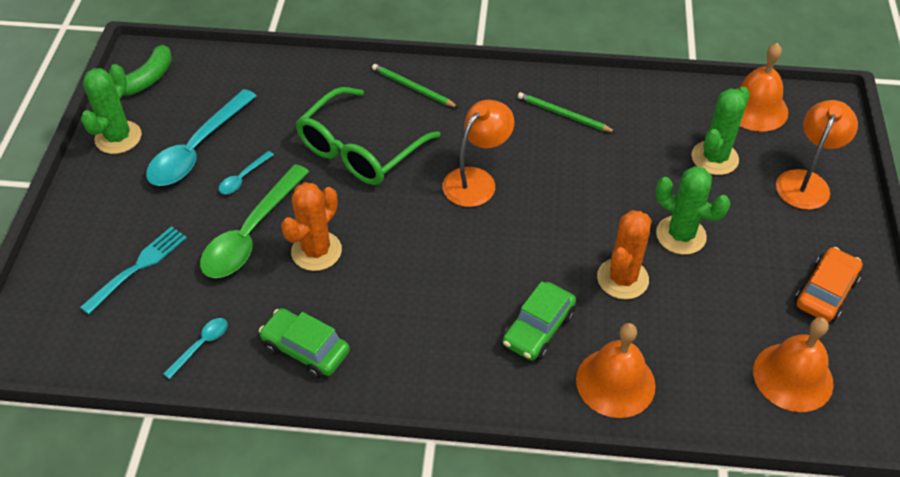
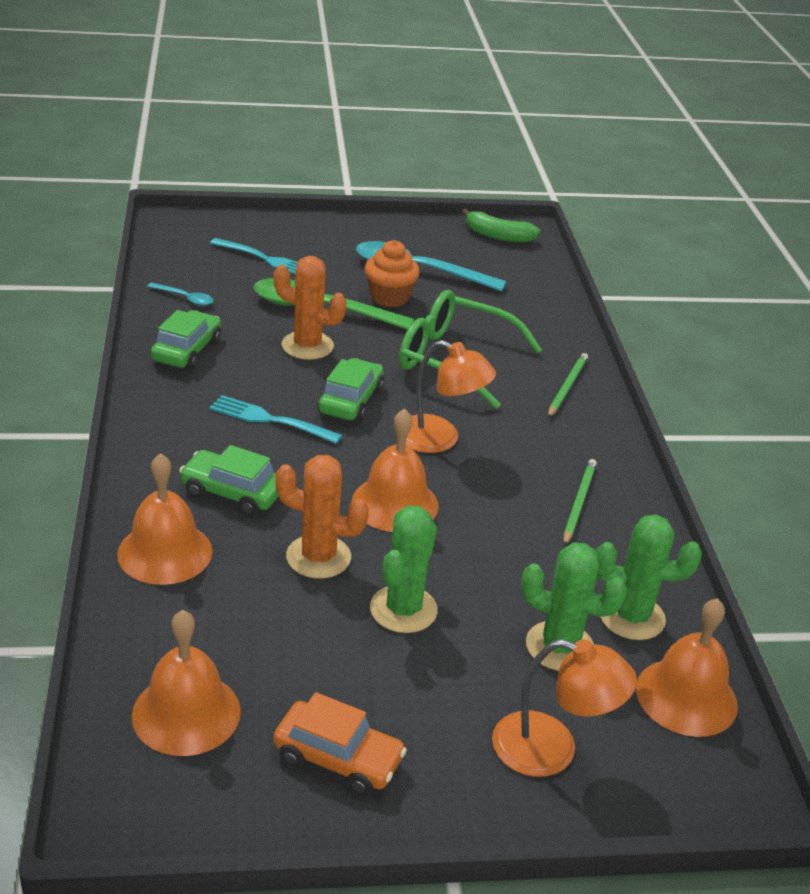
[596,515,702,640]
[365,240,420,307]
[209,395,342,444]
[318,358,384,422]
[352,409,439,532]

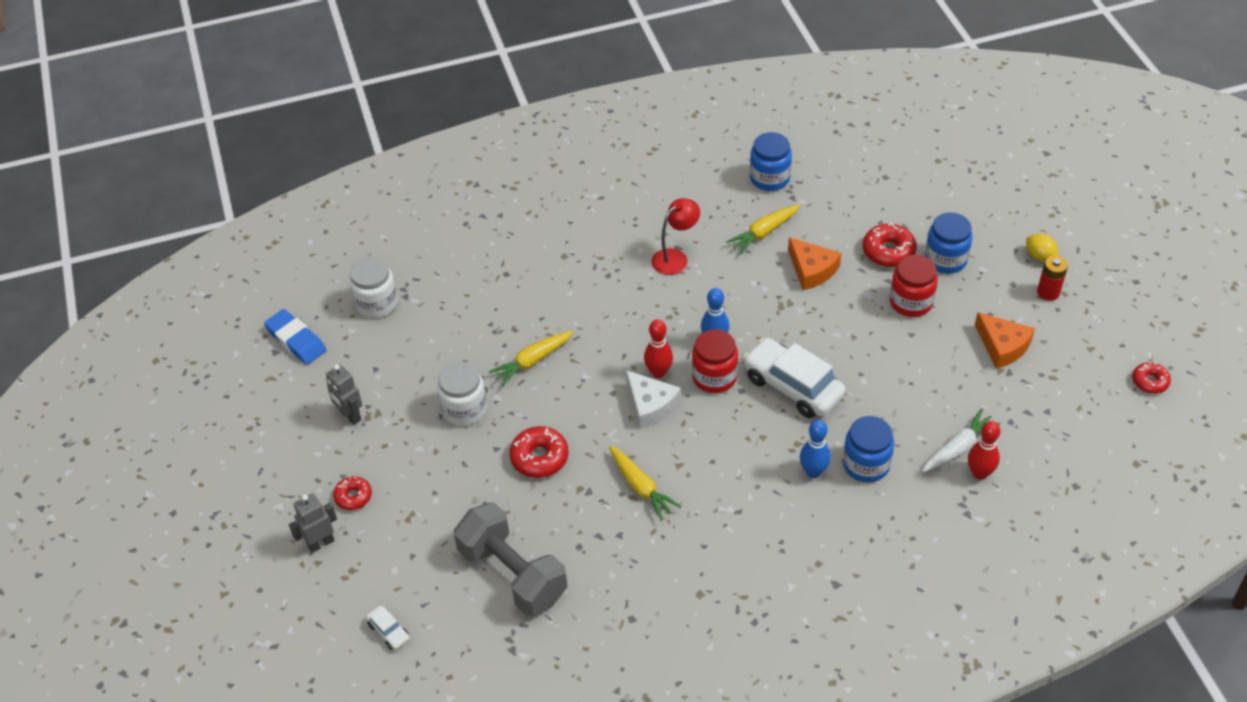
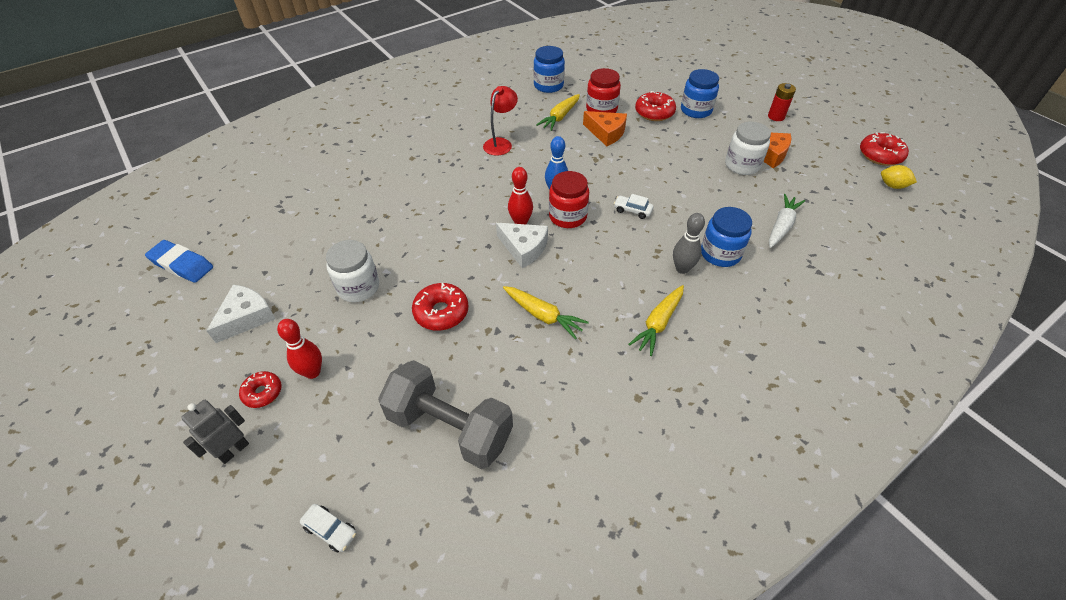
[206,285,275,343]
[725,122,771,175]
[628,285,684,356]
[614,194,653,219]
[673,213,705,274]
[586,68,621,113]
[277,319,322,379]
[881,165,917,189]
[860,132,909,166]

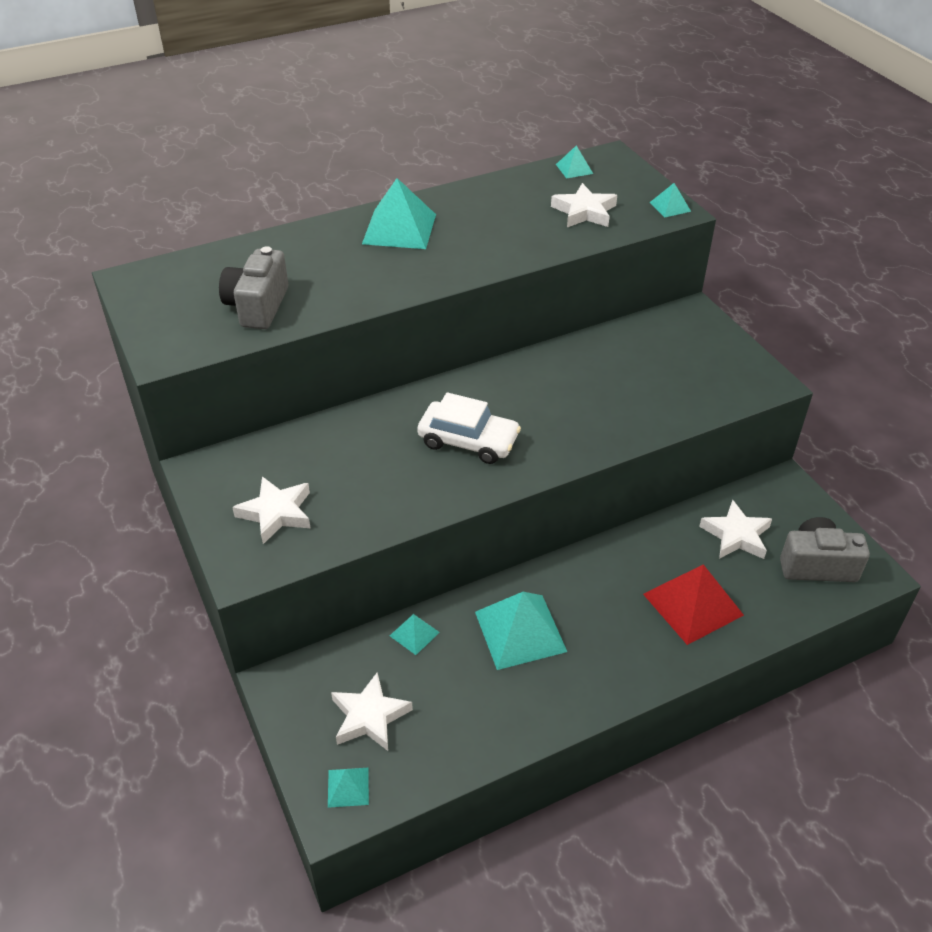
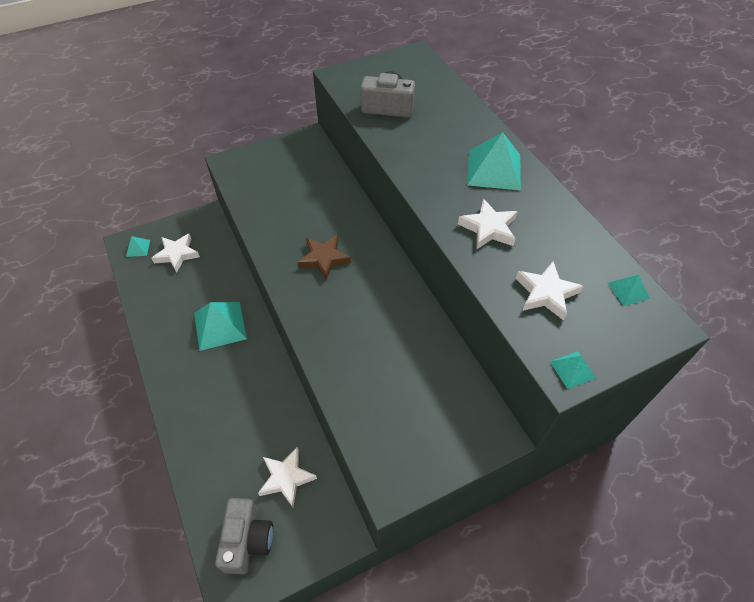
[458,199,518,250]
[390,614,440,655] (first image)
[297,235,351,280]
[643,564,744,645] (first image)

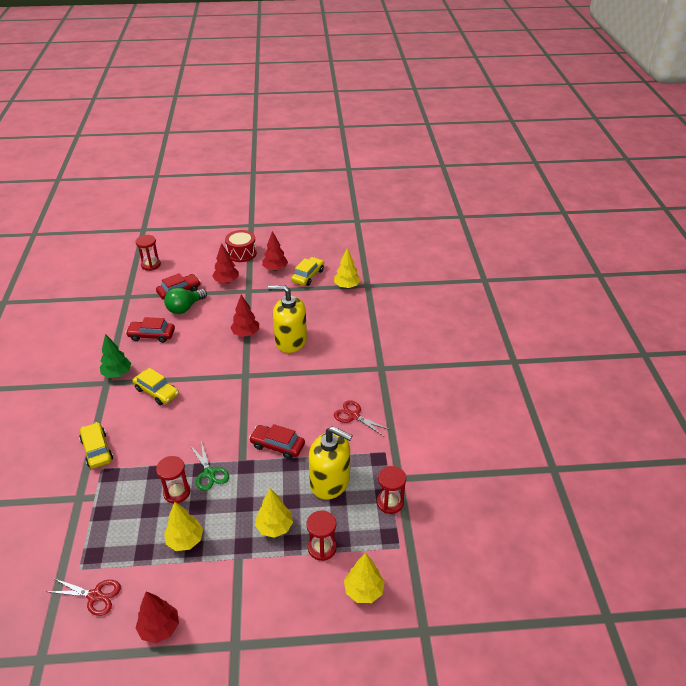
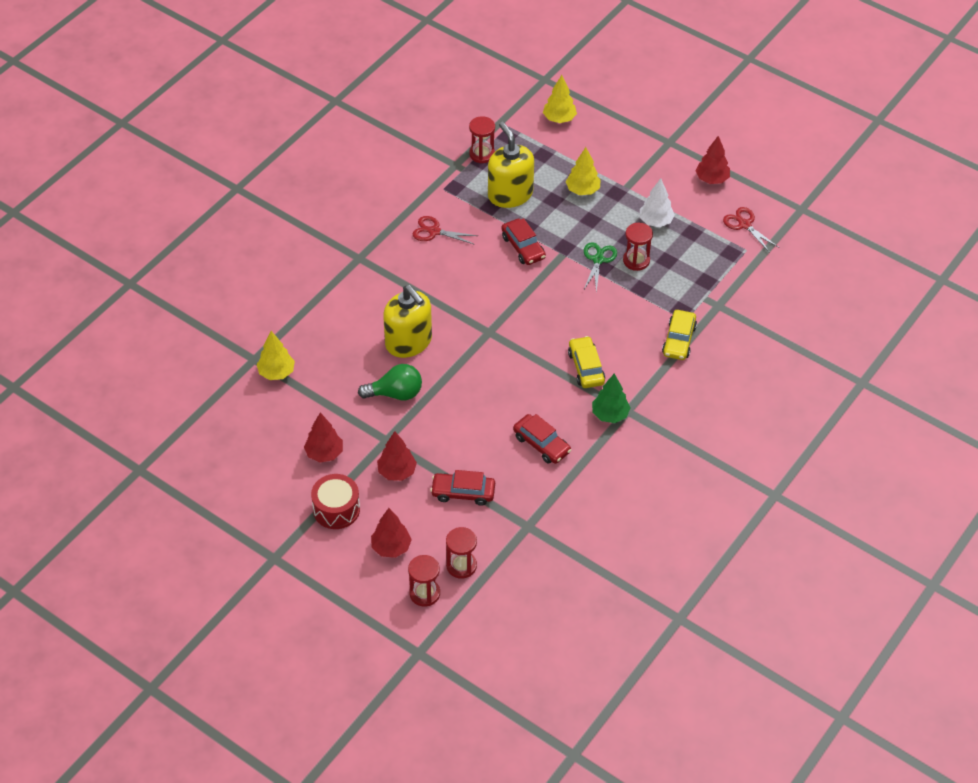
[358,364,422,400]
[640,178,675,227]
[371,508,412,558]
[291,257,324,286] (first image)
[408,555,440,607]
[413,216,478,245]

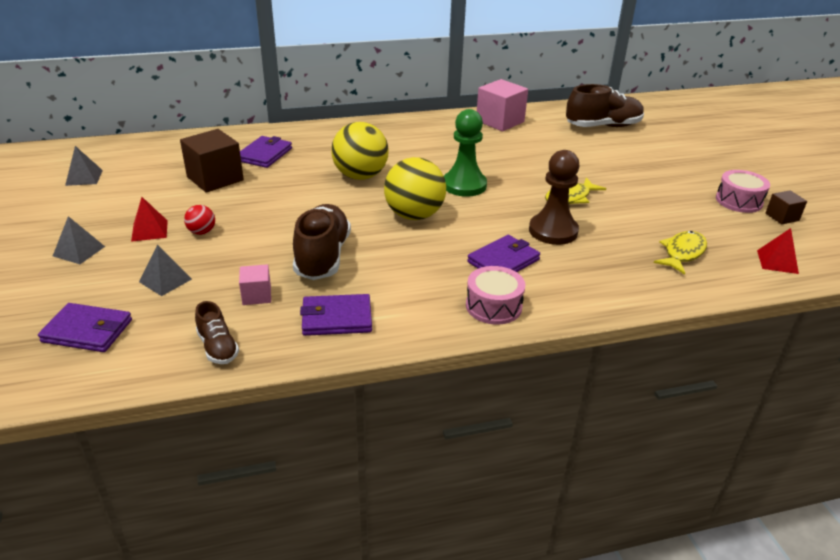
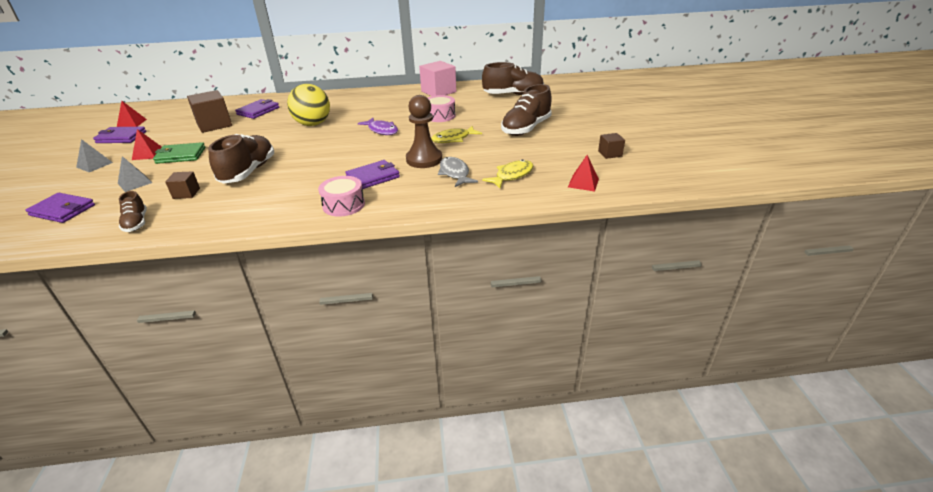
[117,101,147,127]
[153,142,205,164]
[165,171,200,199]
[93,127,146,143]
[384,157,446,220] (first image)
[358,118,398,135]
[428,95,456,122]
[438,157,478,187]
[501,84,552,136]

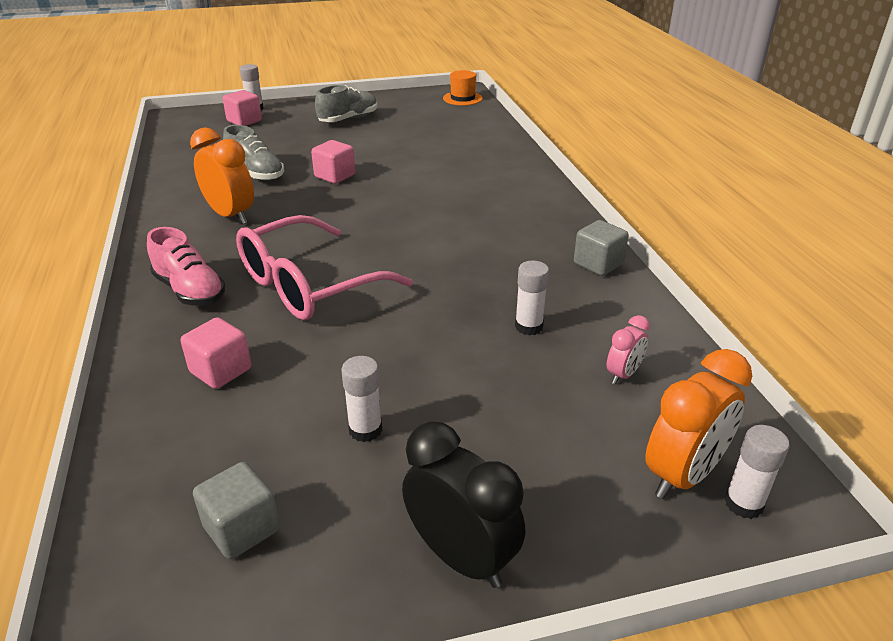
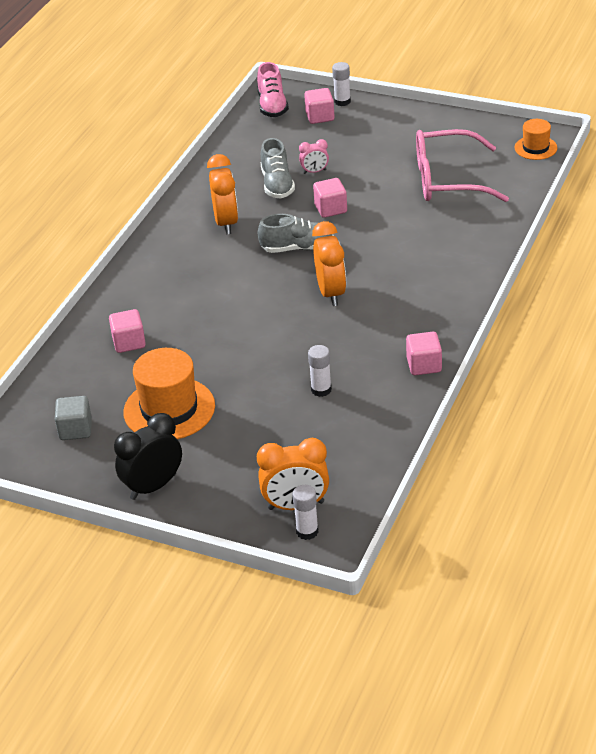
[257,62,289,117]
[416,129,509,202]
[258,214,334,253]
[123,348,215,439]
[114,413,182,500]
[406,332,442,375]
[299,139,329,174]
[312,221,346,306]

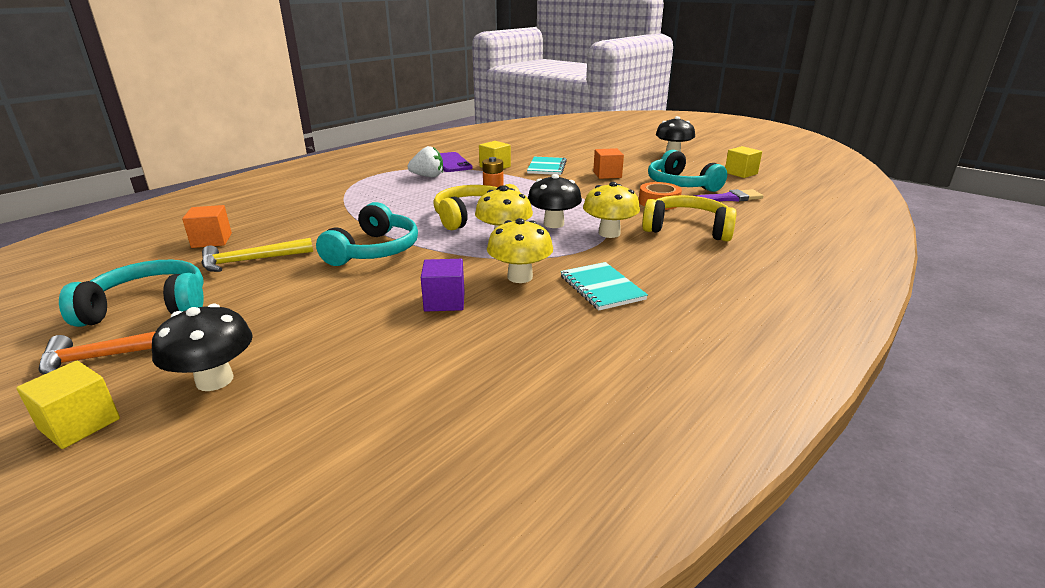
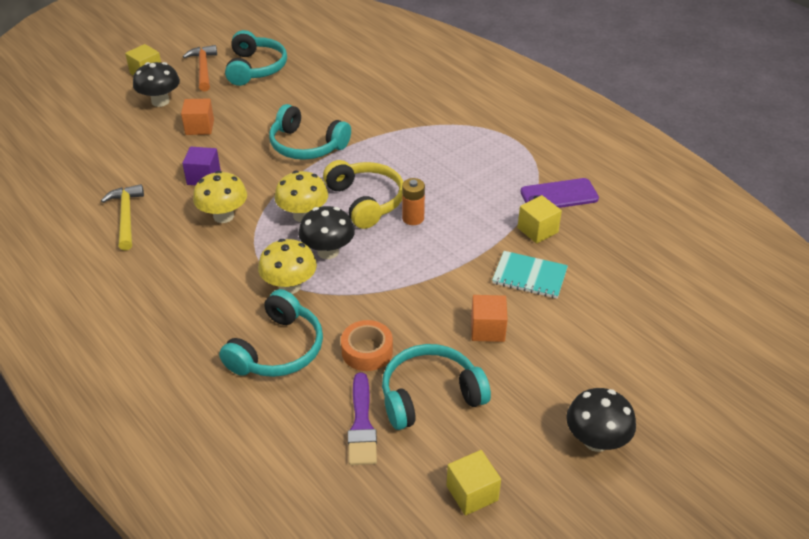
[181,98,214,135]
[101,184,144,251]
[407,146,443,177] (first image)
[560,262,648,310] (first image)
[219,289,323,377]

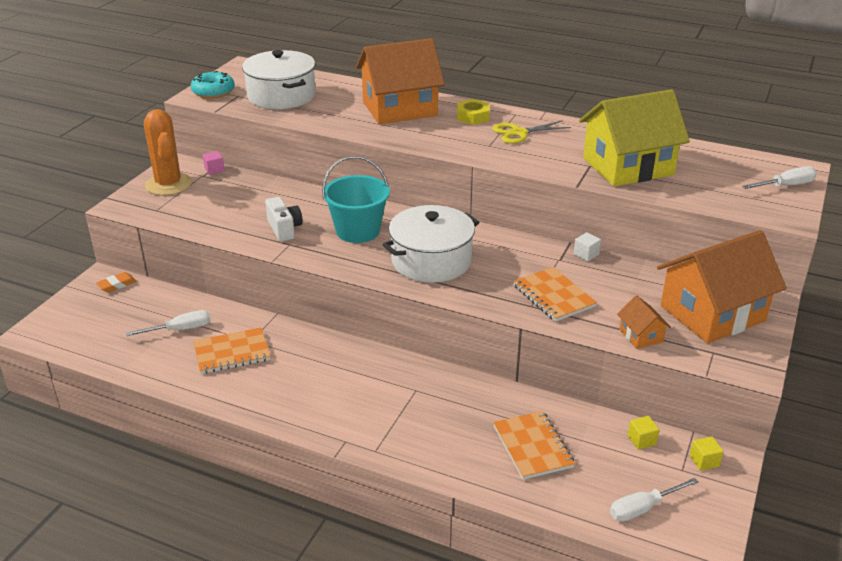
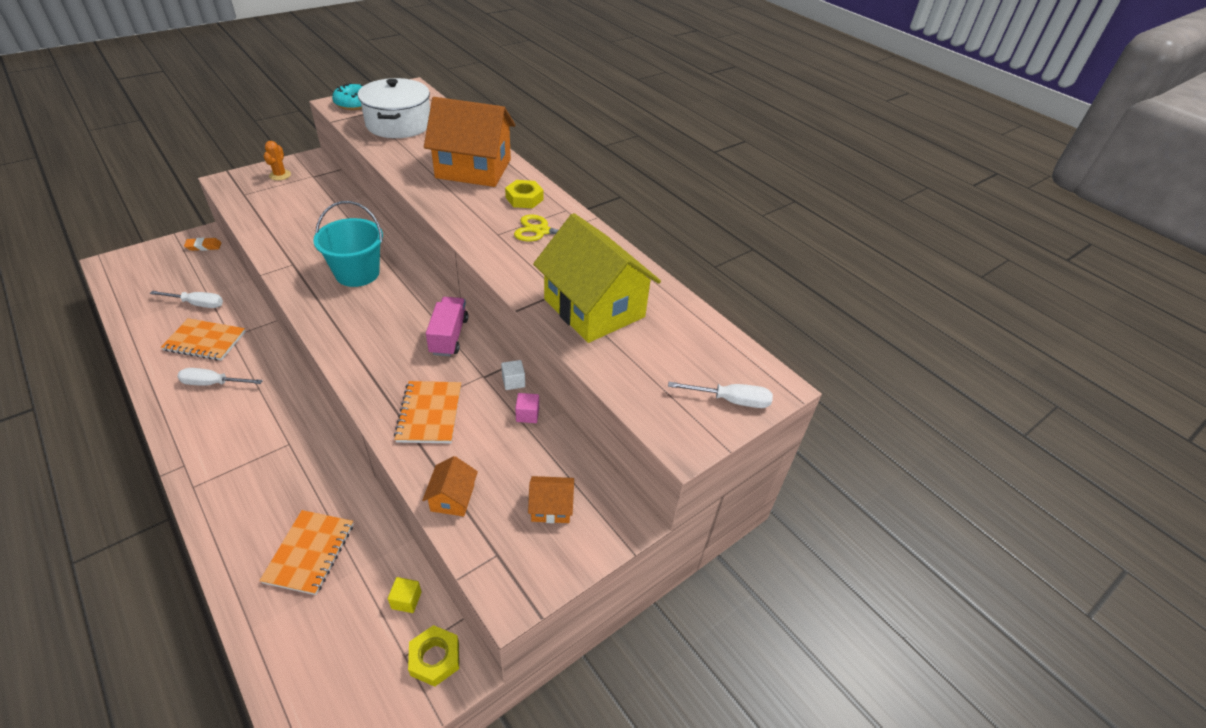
[264,141,291,180]
[515,393,539,423]
[265,197,303,242] (first image)
[382,205,479,283] (first image)
[533,213,661,343]
[177,368,263,386]
[528,476,574,523]
[408,625,459,687]
[426,297,468,356]

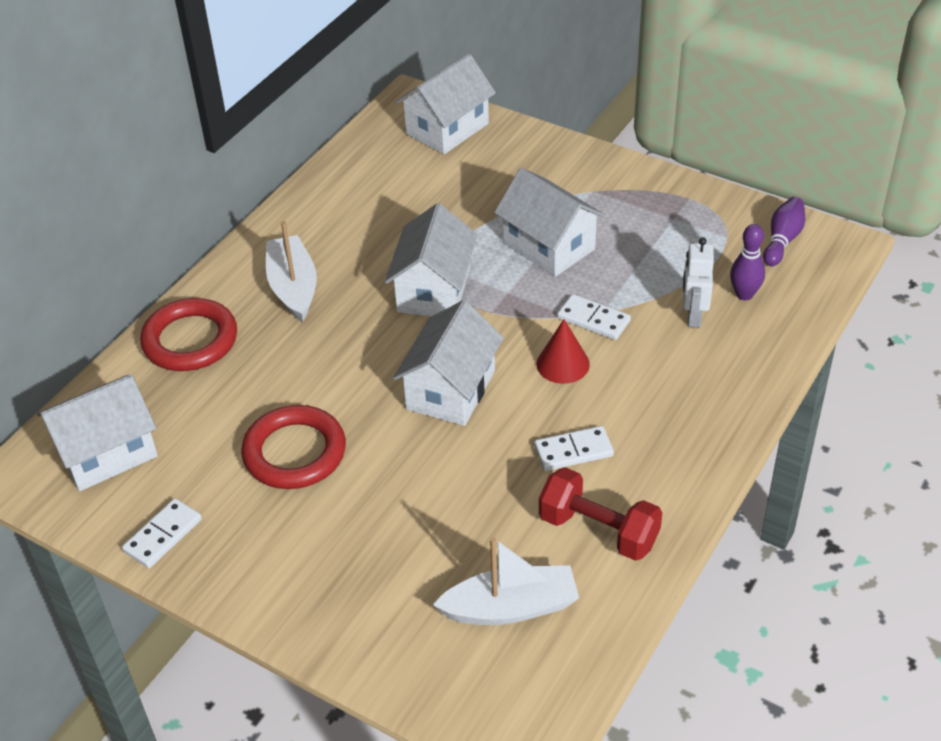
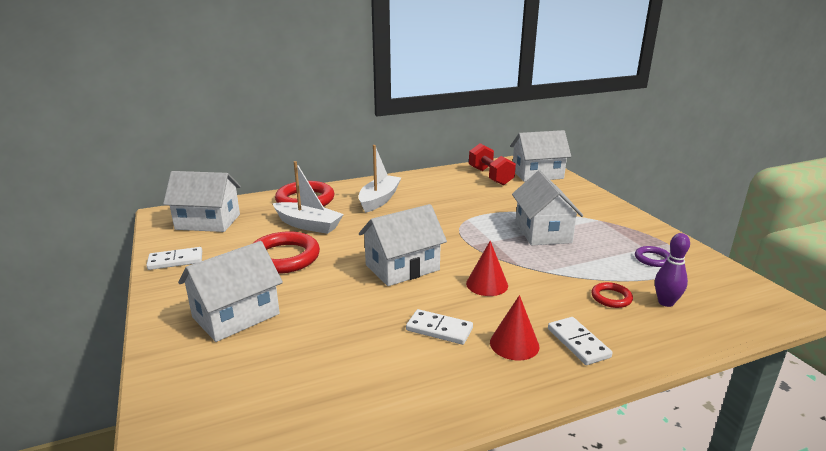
[178,241,283,342]
[273,161,344,234]
[469,143,516,185]
[548,317,613,365]
[591,282,633,308]
[763,197,805,266] (first image)
[490,295,539,361]
[635,246,670,267]

